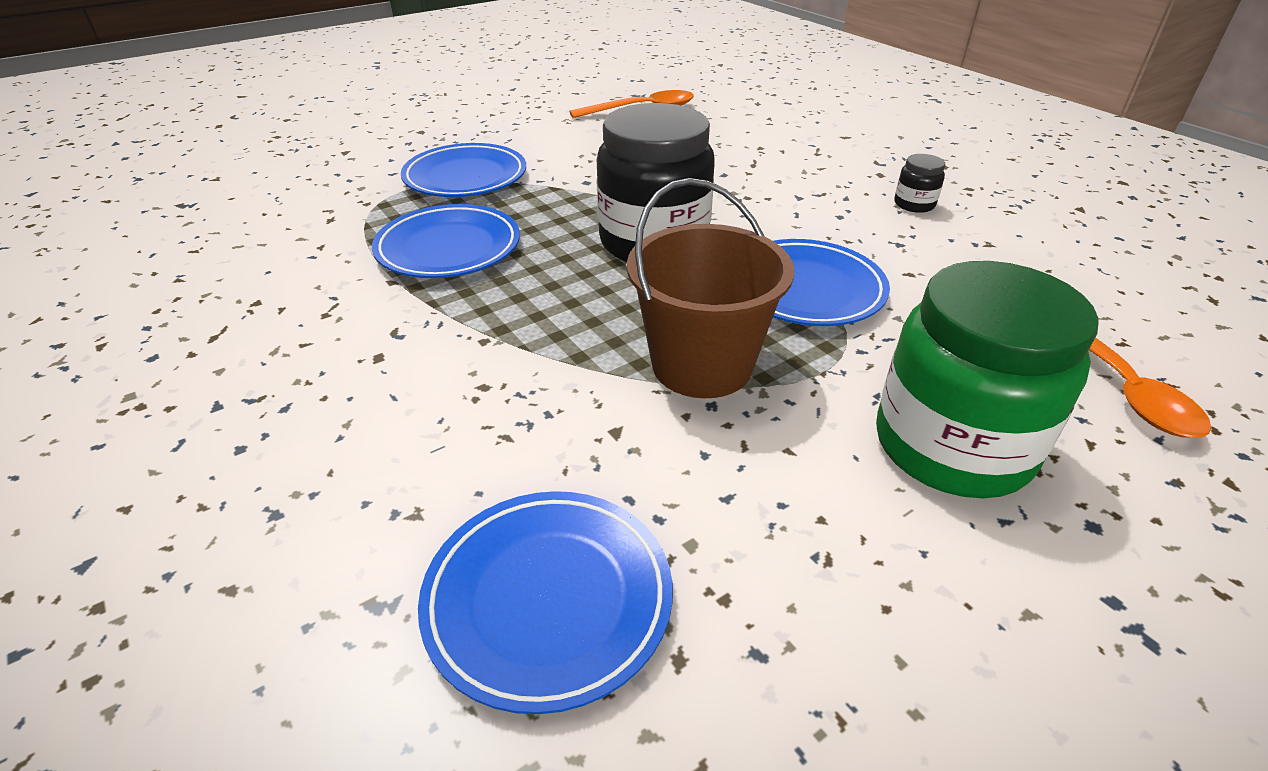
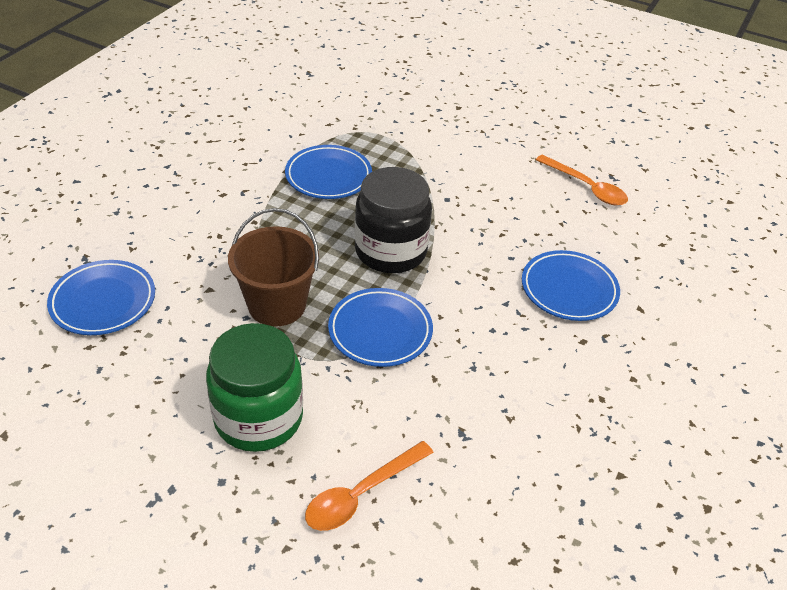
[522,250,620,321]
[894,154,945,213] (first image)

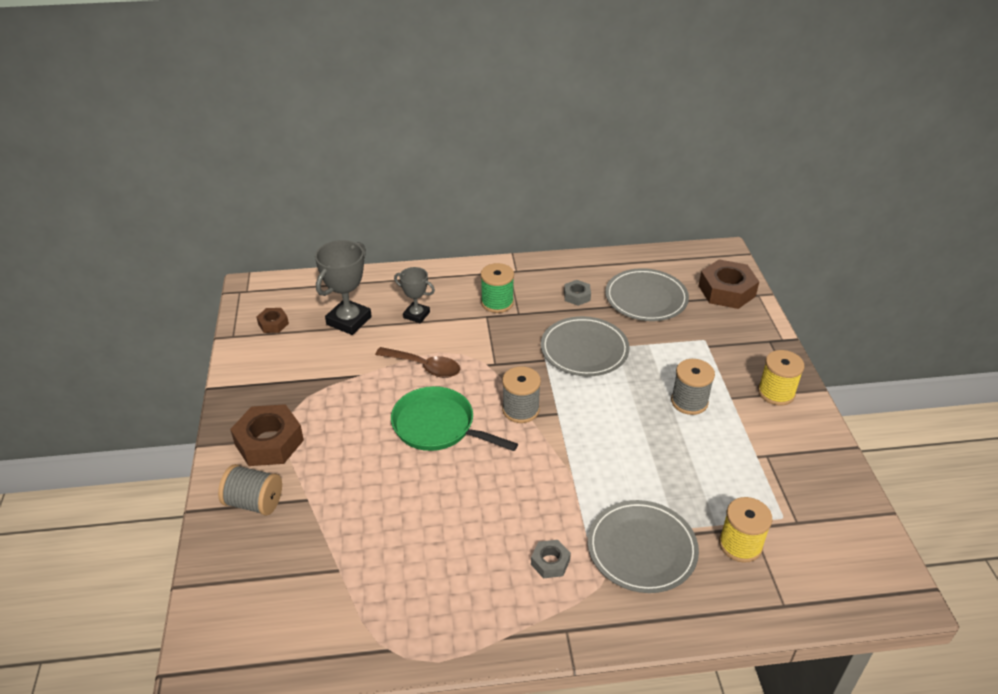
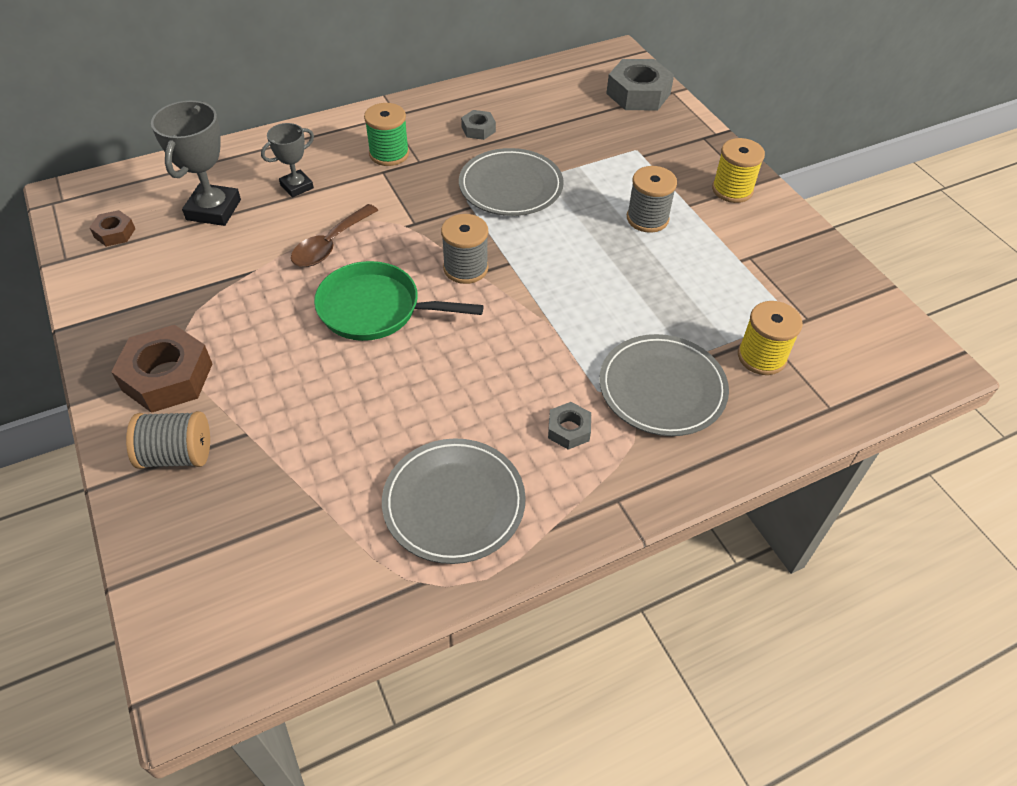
[291,204,378,267]
[261,123,314,197]
[382,438,526,564]
[606,59,674,110]

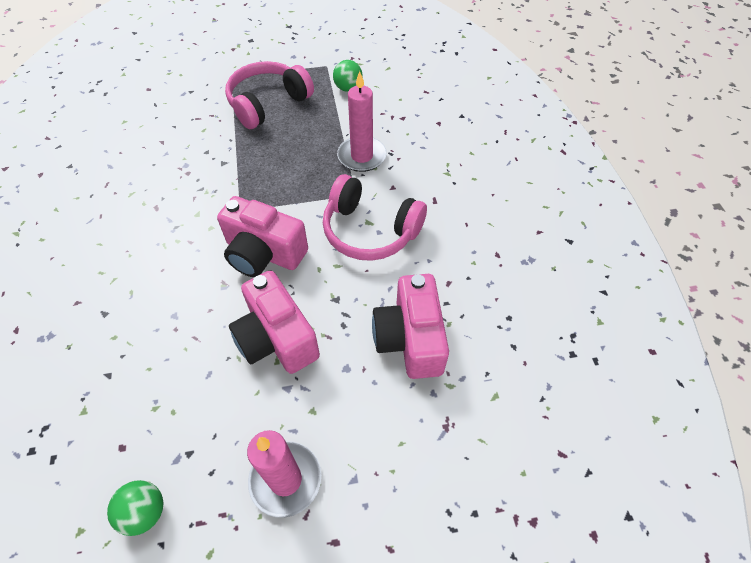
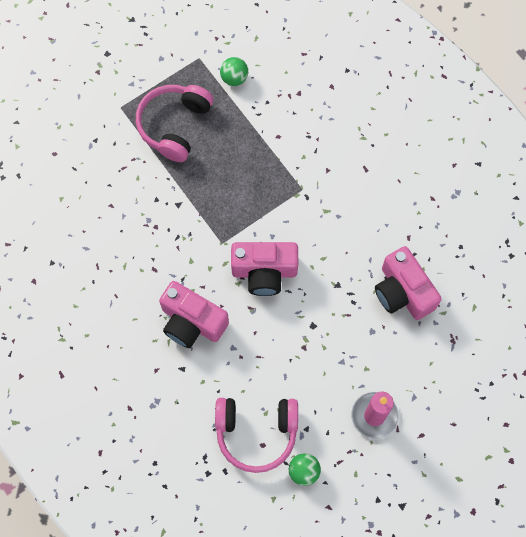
[159,281,229,348]
[215,398,298,473]
[337,71,387,172] (first image)

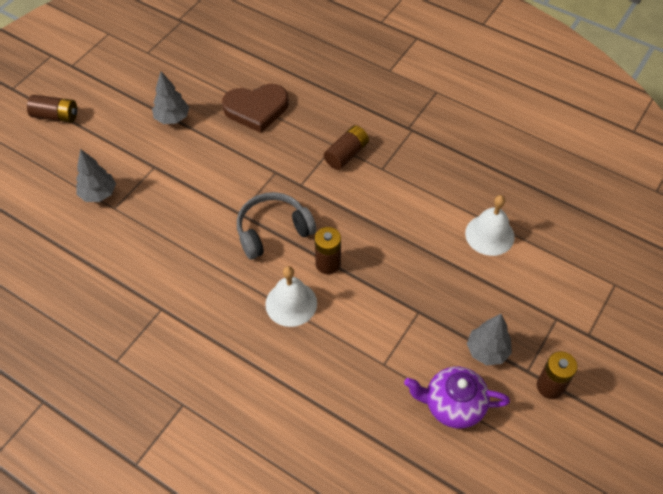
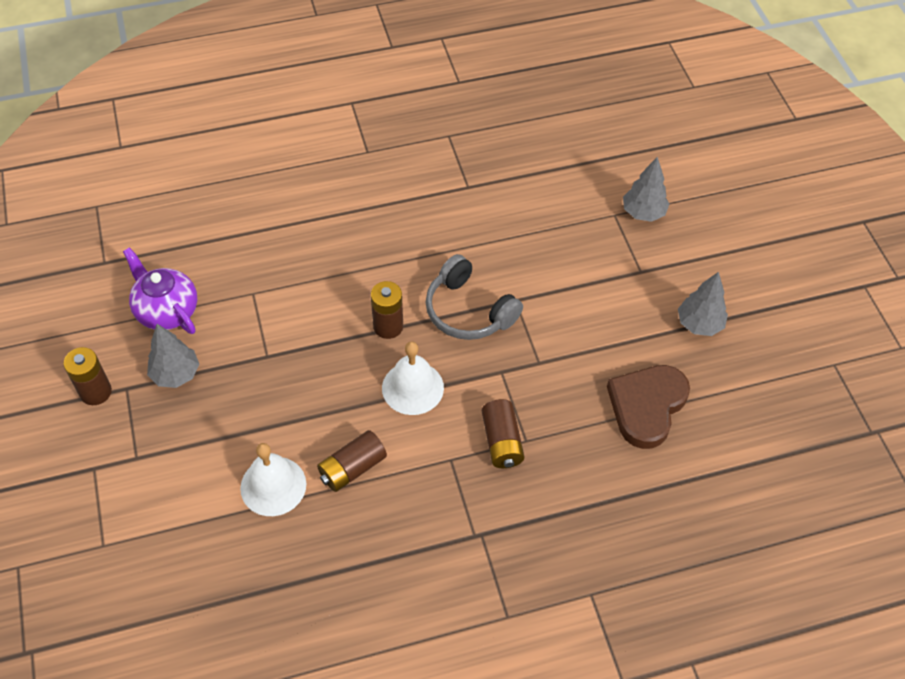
[317,430,387,492]
[426,254,523,340]
[382,342,444,415]
[123,247,197,334]

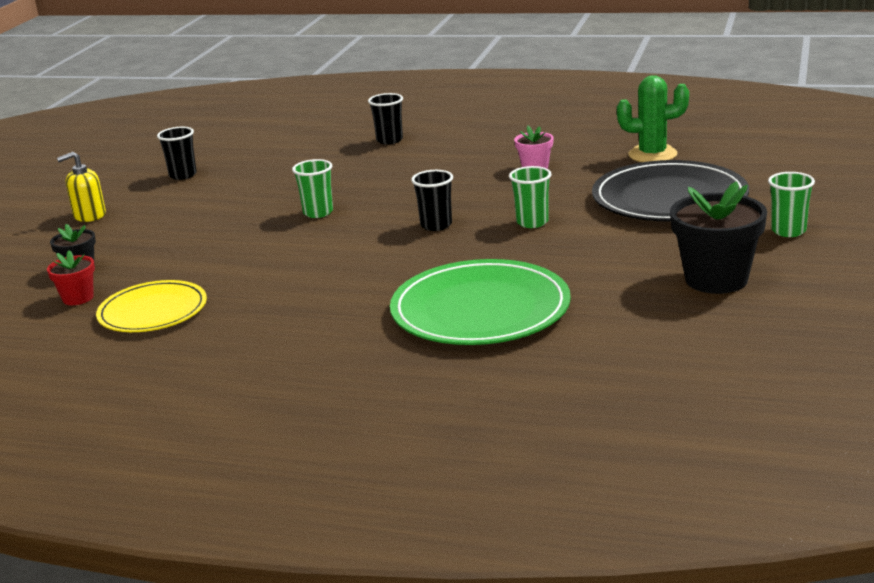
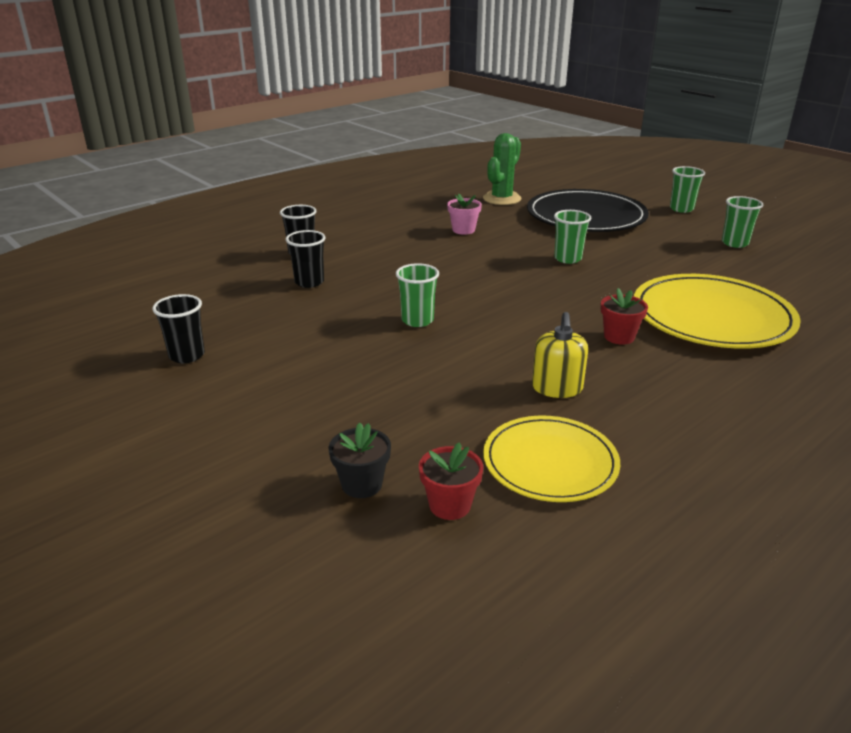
[532,312,588,398]
[634,274,801,349]
[286,230,326,288]
[722,196,763,248]
[601,288,648,345]

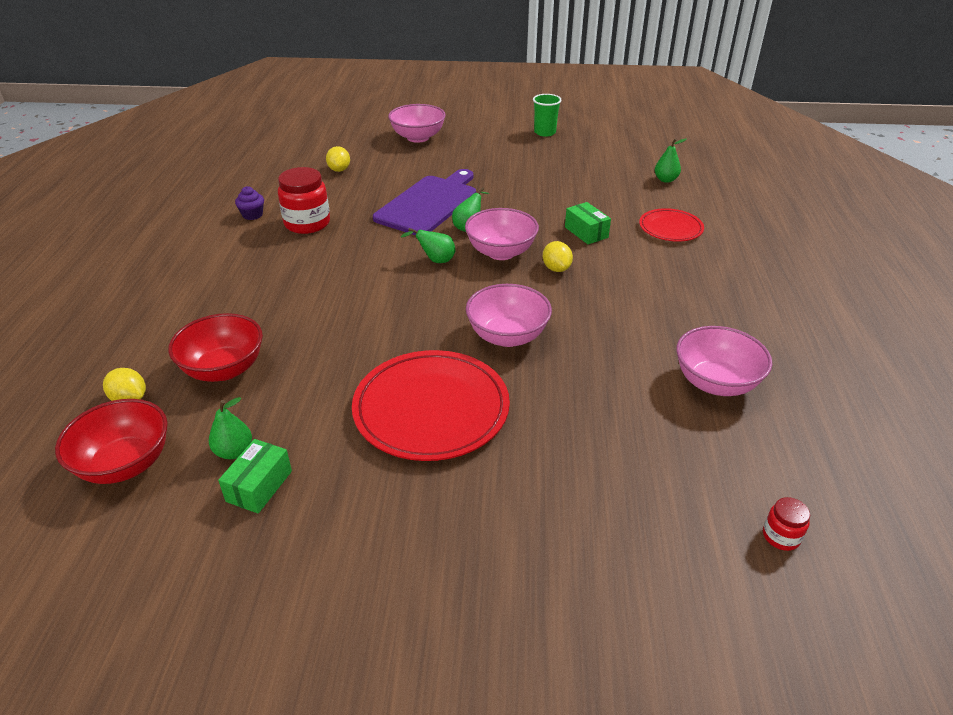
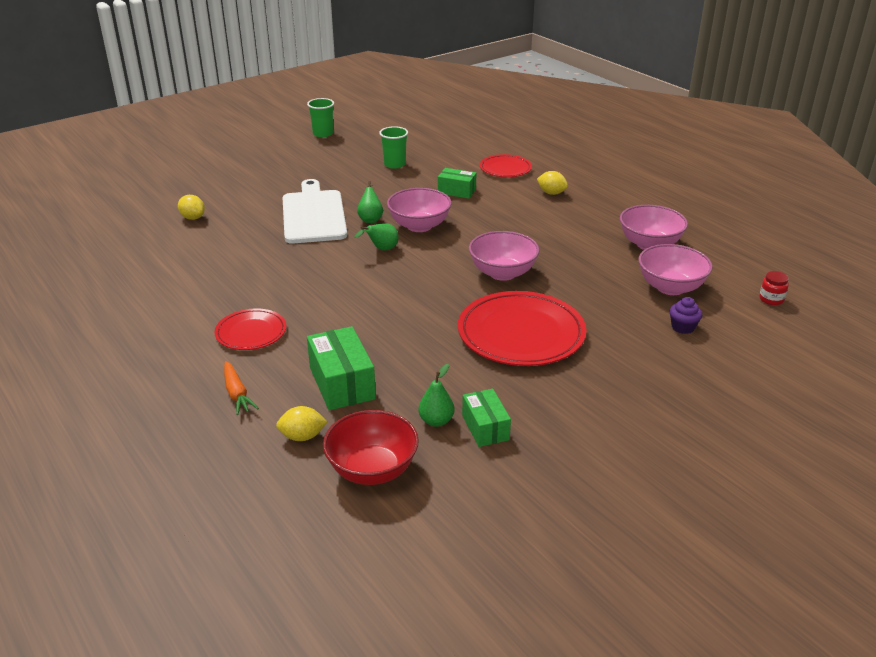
[307,326,376,410]
[669,297,702,334]
[278,167,330,234] (first image)
[282,179,347,244]
[638,244,713,295]
[537,171,568,195]
[655,139,687,183] (first image)
[214,308,286,350]
[224,361,259,415]
[379,126,408,169]

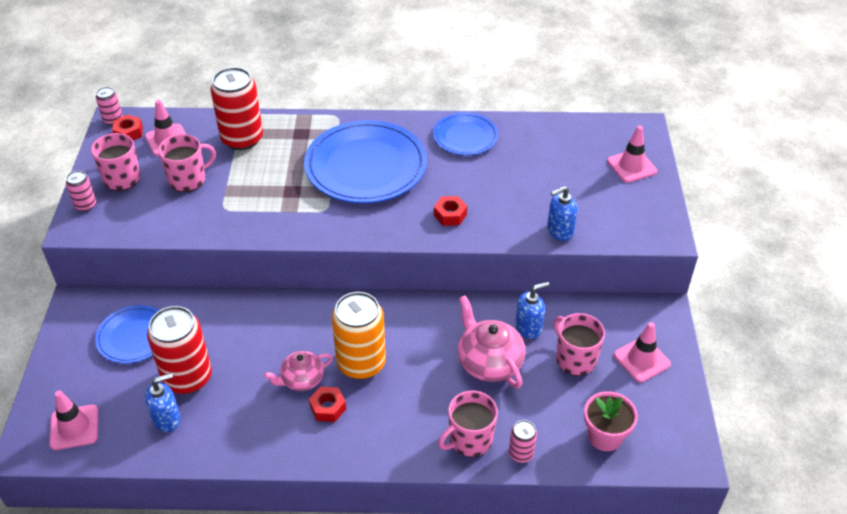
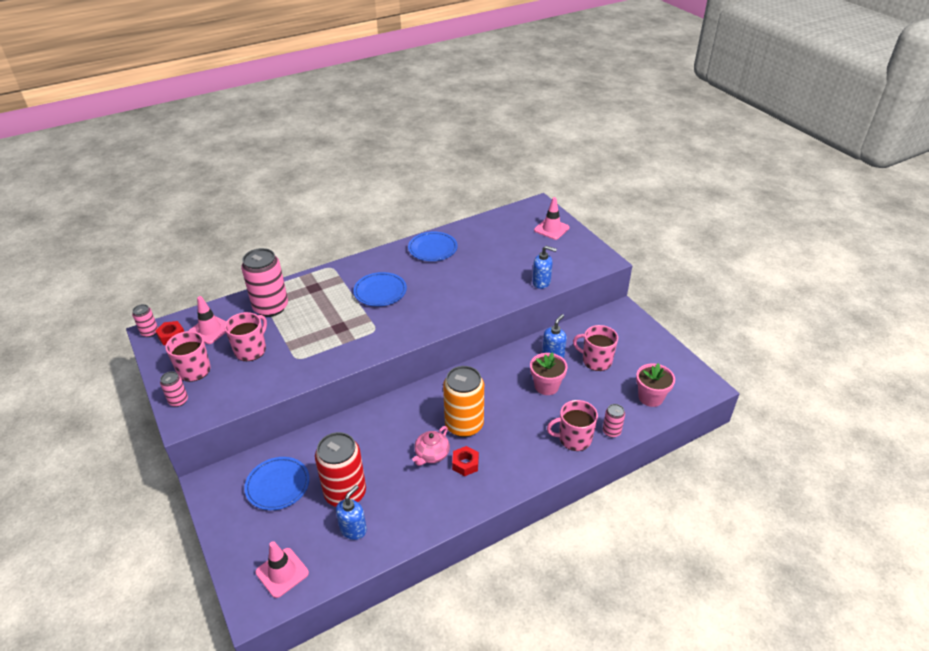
[241,248,288,317]
[353,272,407,306]
[434,196,467,226] (first image)
[547,400,598,451]
[530,352,568,395]
[532,246,557,289]
[614,322,671,382] (first image)

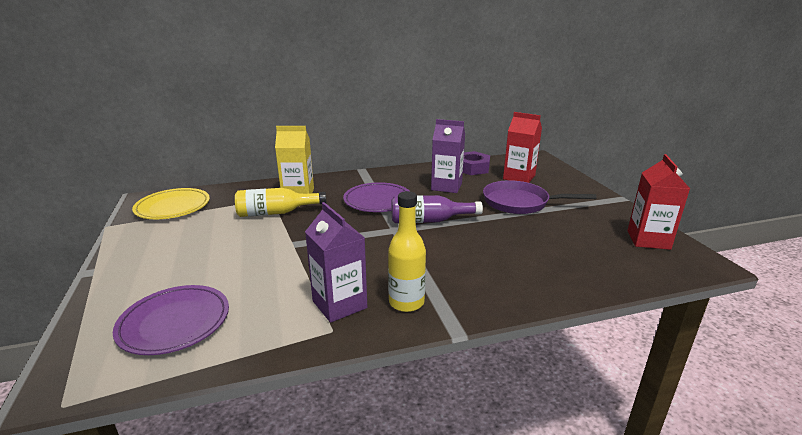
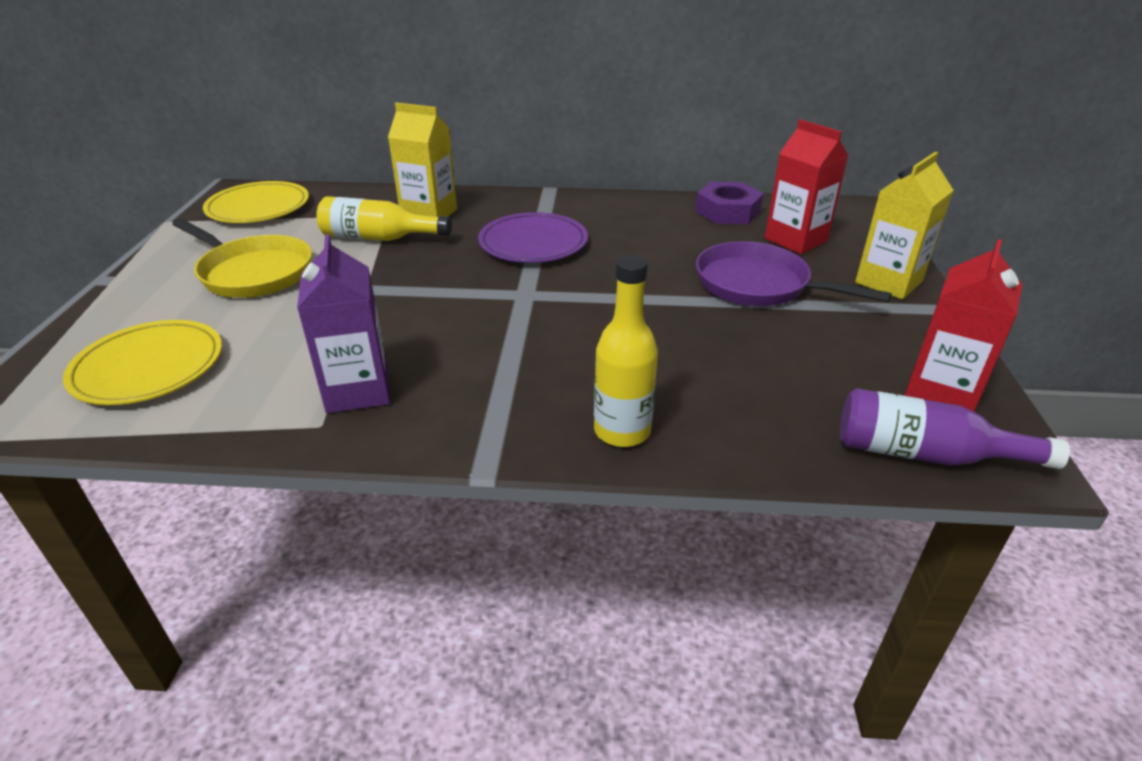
[63,320,222,405]
[594,255,658,447]
[840,388,1070,469]
[431,119,465,193] (first image)
[172,219,312,298]
[855,152,954,299]

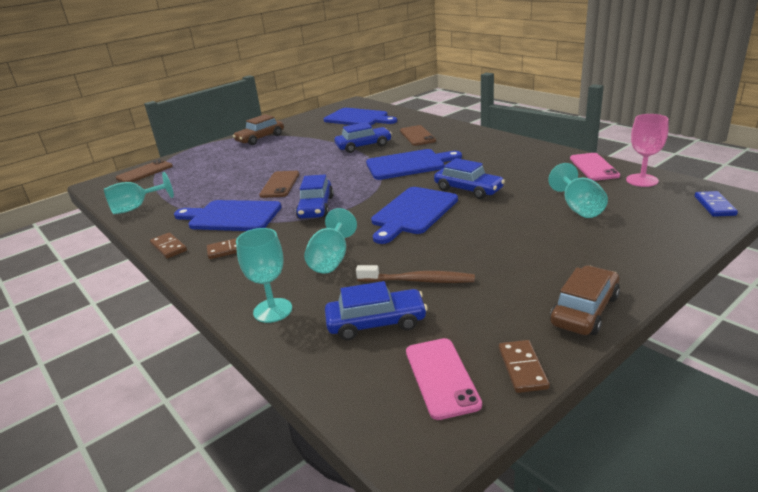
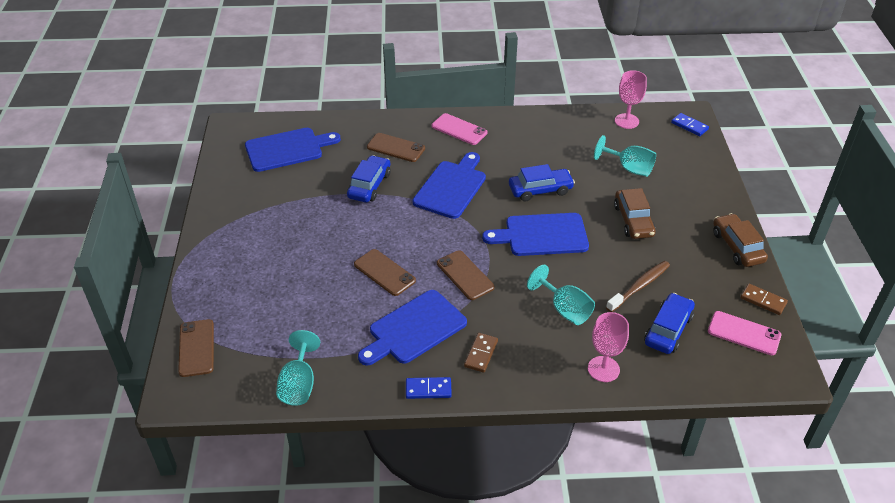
[406,377,452,399]
[614,188,656,239]
[588,312,629,382]
[437,250,494,300]
[482,213,589,256]
[432,113,487,145]

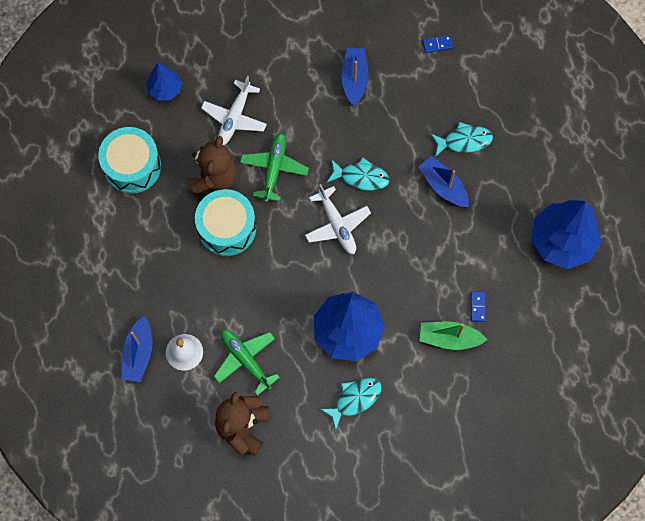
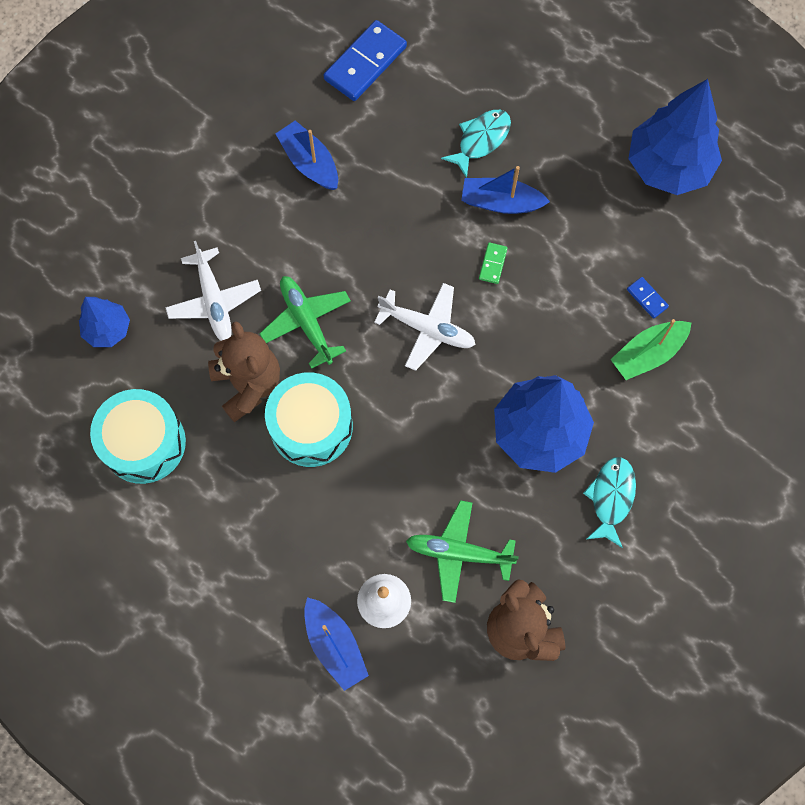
[327,158,390,191] (first image)
[324,20,407,101]
[479,242,508,284]

